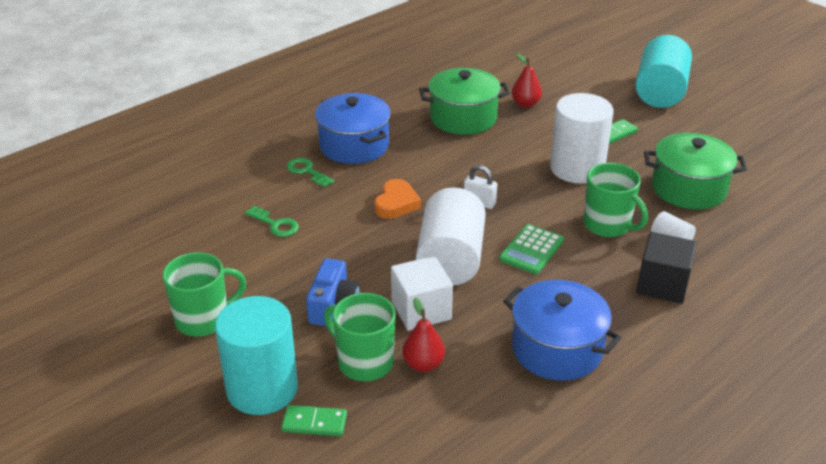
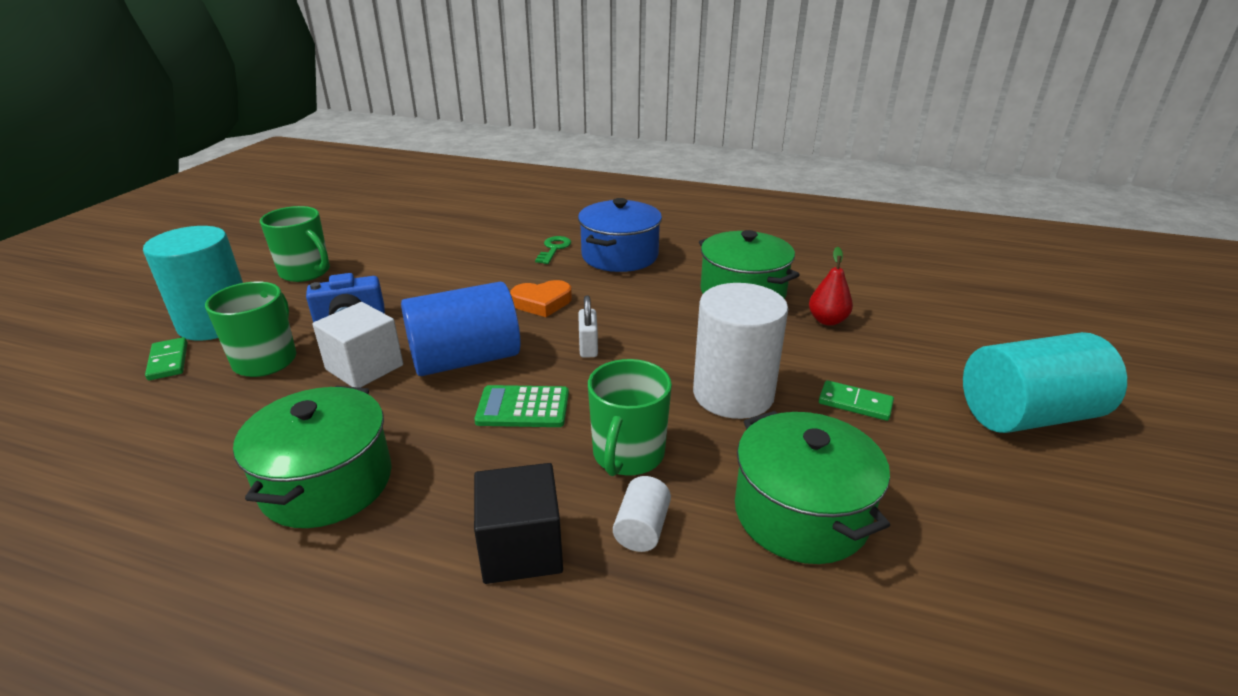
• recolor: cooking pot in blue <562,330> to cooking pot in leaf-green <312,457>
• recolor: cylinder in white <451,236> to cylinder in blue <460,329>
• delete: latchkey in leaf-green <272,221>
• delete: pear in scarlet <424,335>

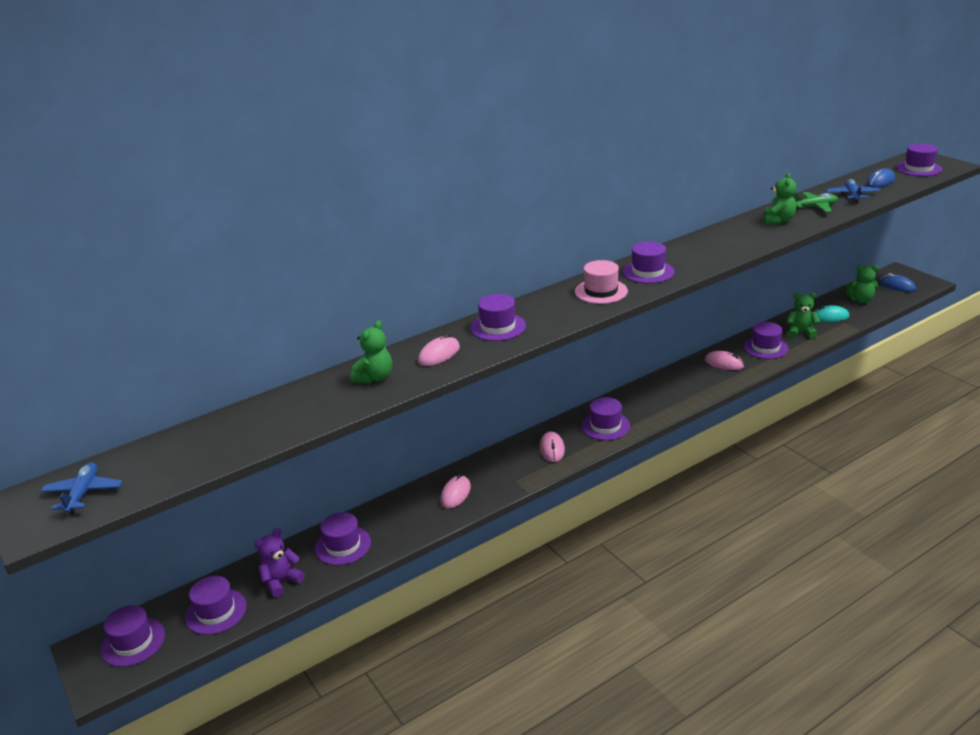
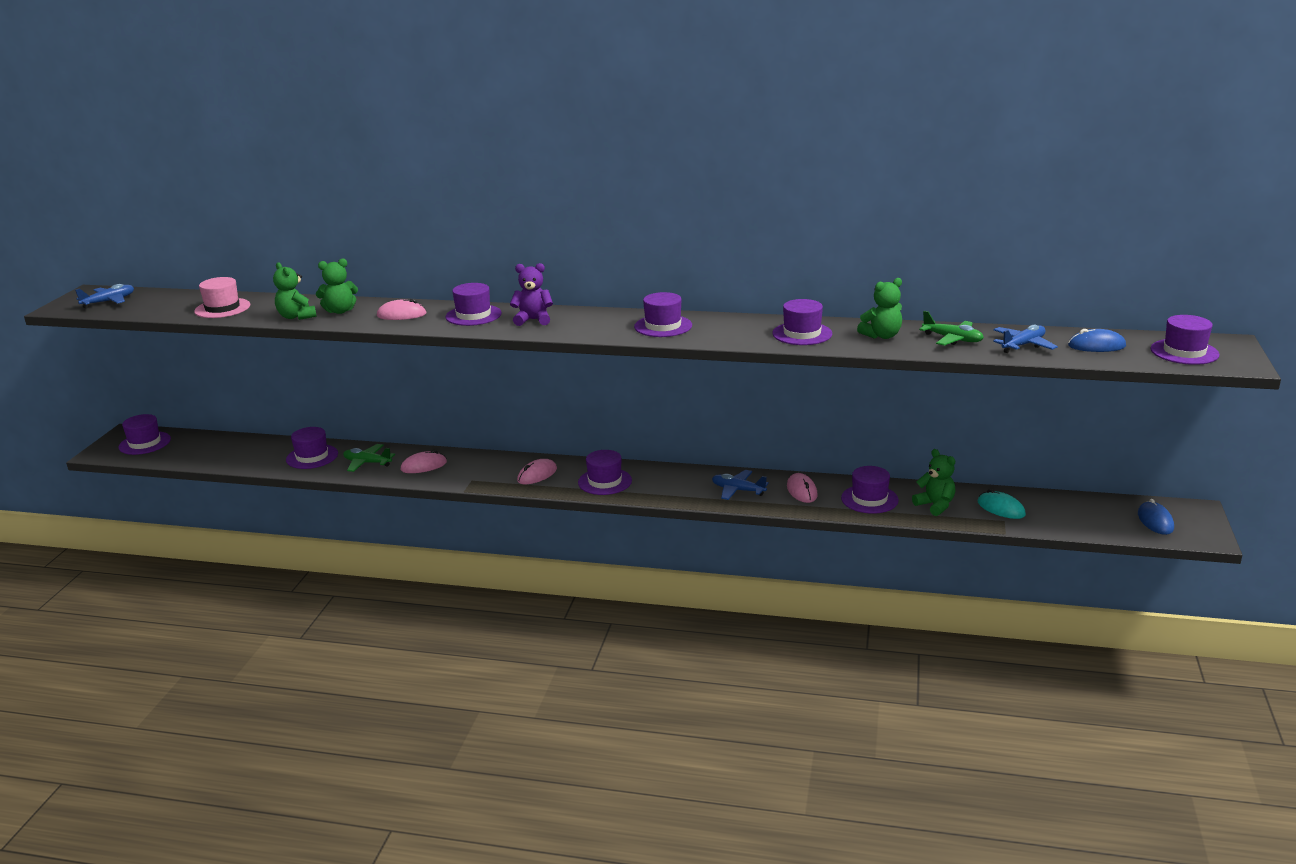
• move: top hat in rose-pink <601,282> to <222,297>
• move: teddy bear in leaf-green <862,284> to <294,291>
• insert: toy plane in leaf-green <369,458>
• move: teddy bear in royal purple <279,562> to <531,294>
• insert: toy plane in blue <740,485>
• move: top hat in royal purple <216,605> to <802,322>

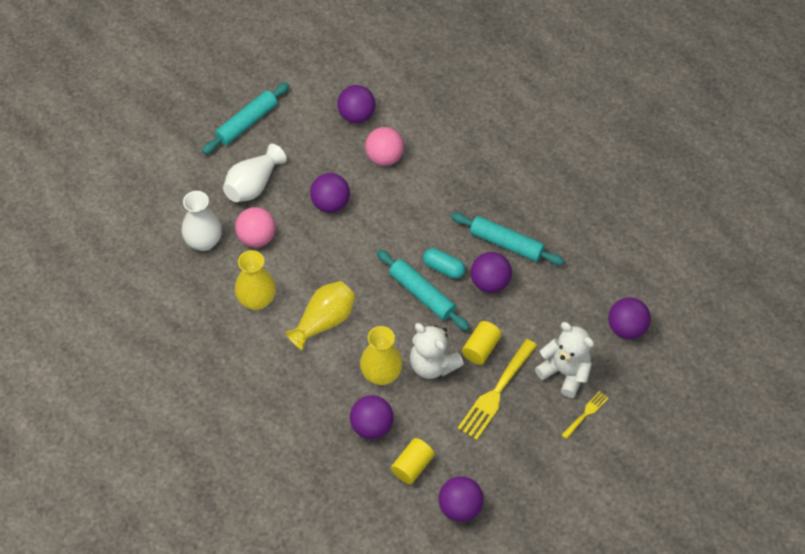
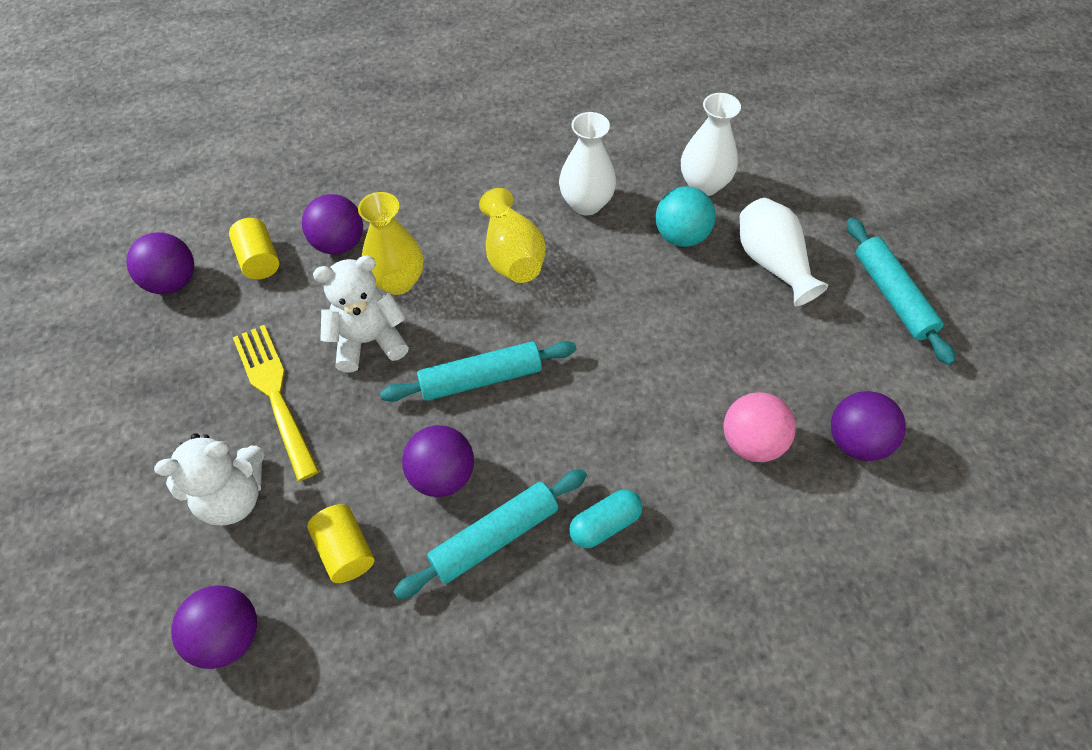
• move: cylinder in bright yellow <482,343> to <341,543>
• recolor: tall vase in bright yellow <255,280> to tall vase in white <587,163>
• move: pill in turquoise <444,263> to <606,518>
• recolor: play ball in rose-pink <255,227> to play ball in turquoise <686,216>
• delete: play ball in royal purple <330,193>
• delete: table fork in bright yellow <585,415>

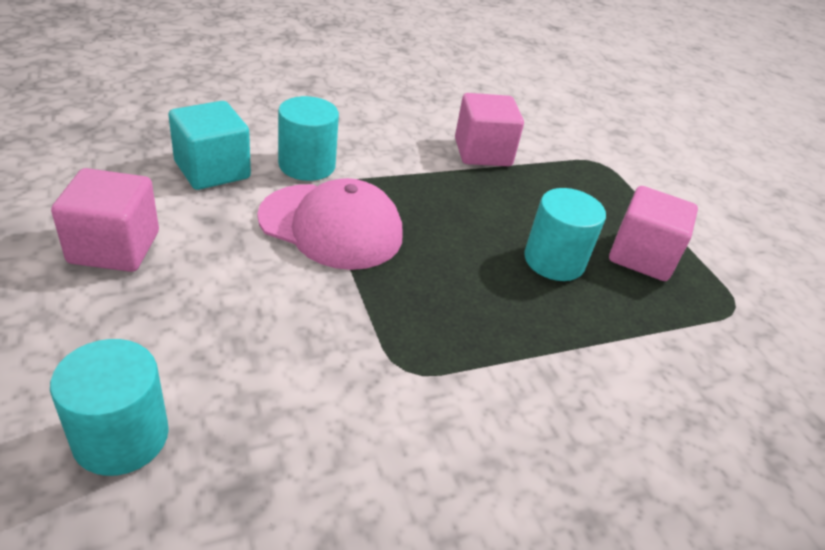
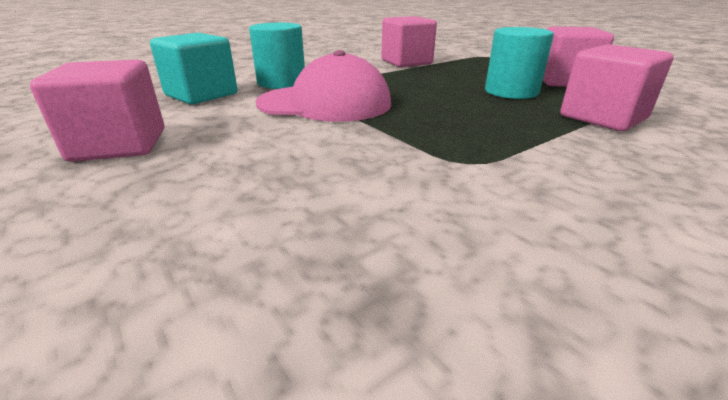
• insert: cube in rose-pink <617,87>
• delete: cylinder in turquoise <109,407>

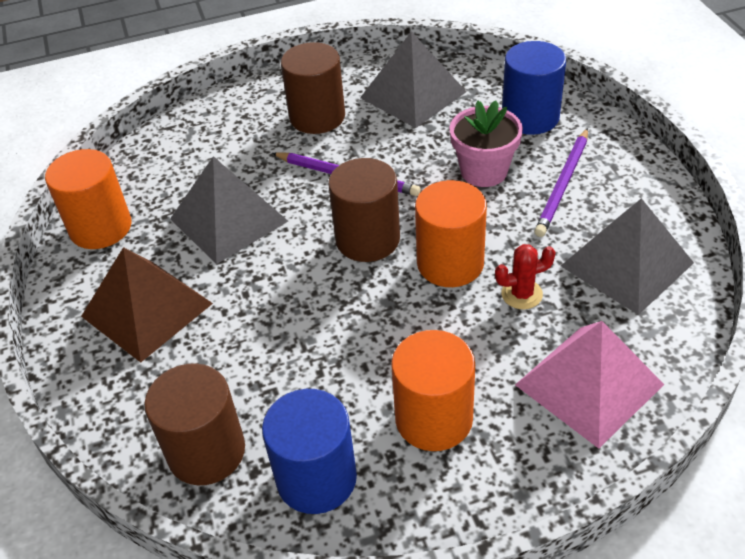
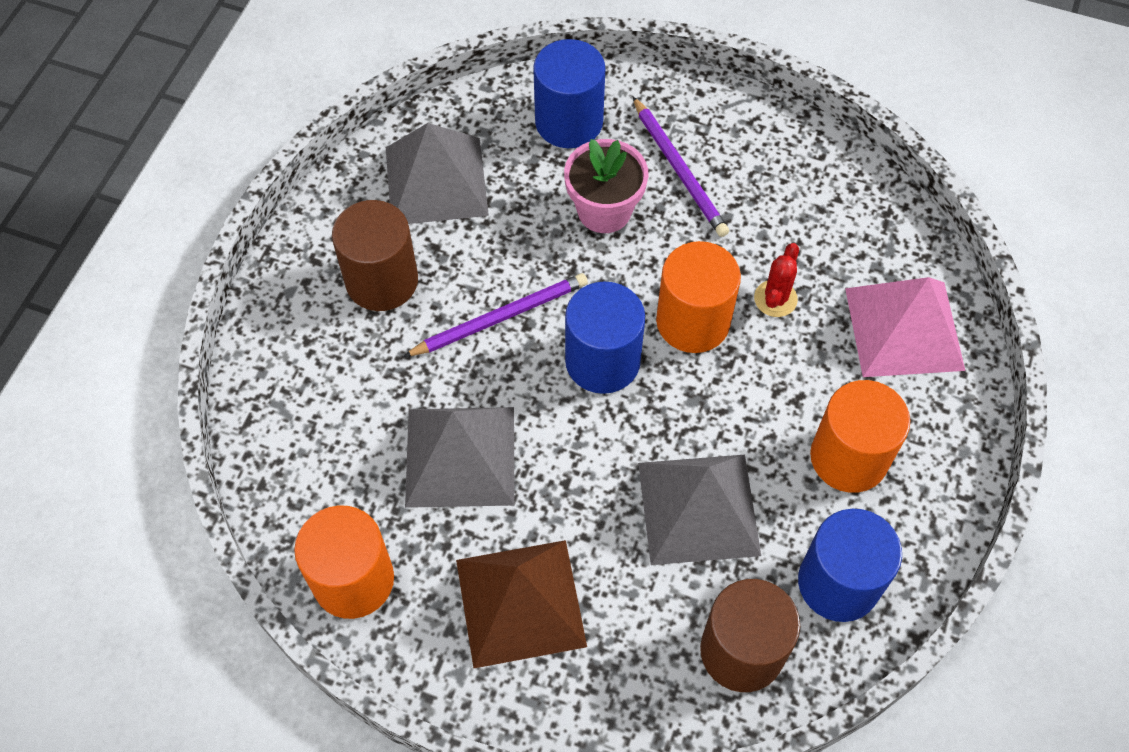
• recolor: cylinder in brown <364,210> to cylinder in blue <605,337>
• move: pyramid in gray <627,256> to <699,510>

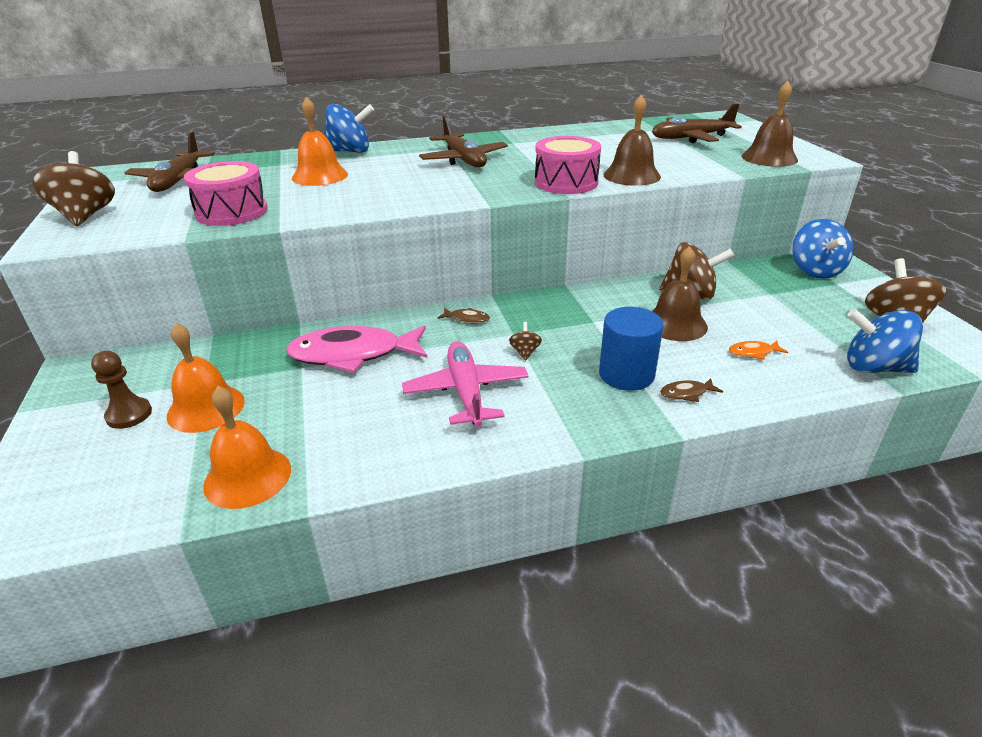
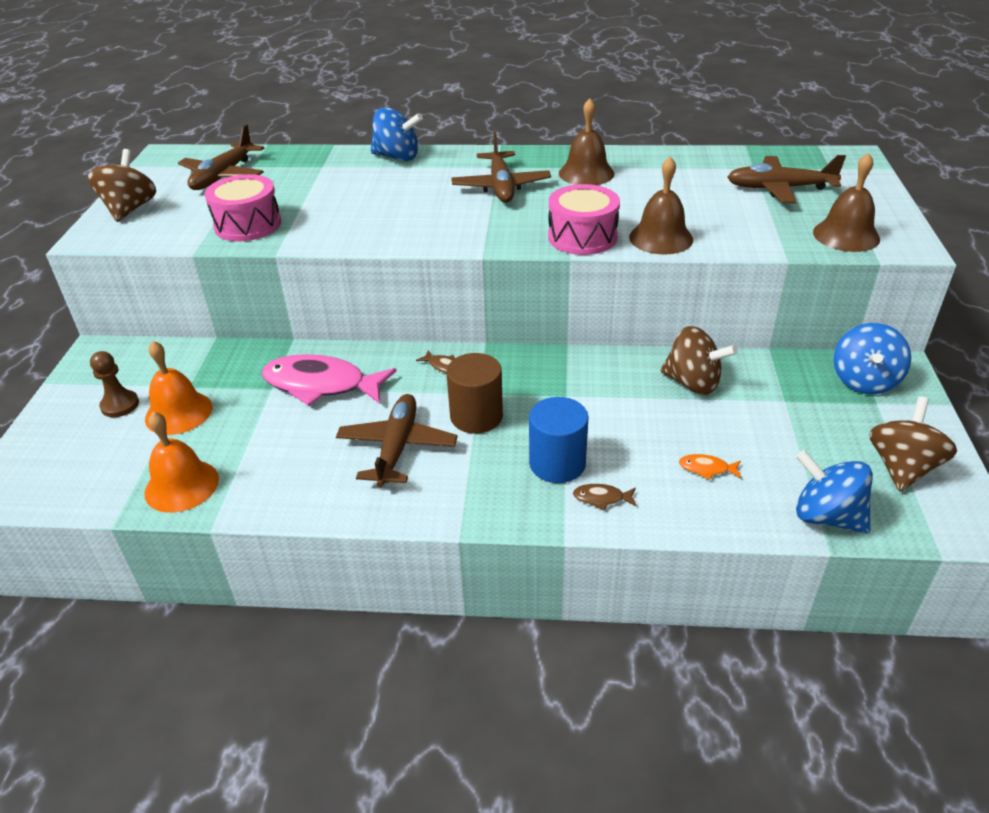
• recolor: toy plane in rose-pink <465,384> to toy plane in brown <397,440>
• replace: toy top in brown <525,341> to cylinder in brown <474,393>
• move: hand bell in brown <680,293> to <586,141>
• delete: hand bell in orange <320,141>

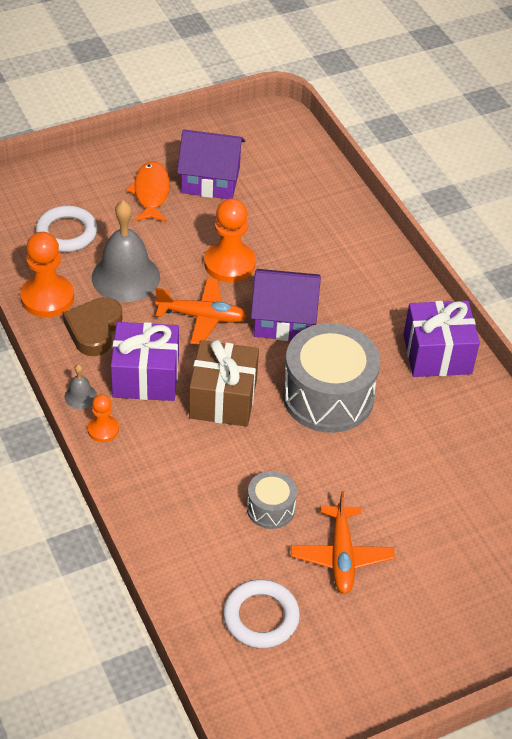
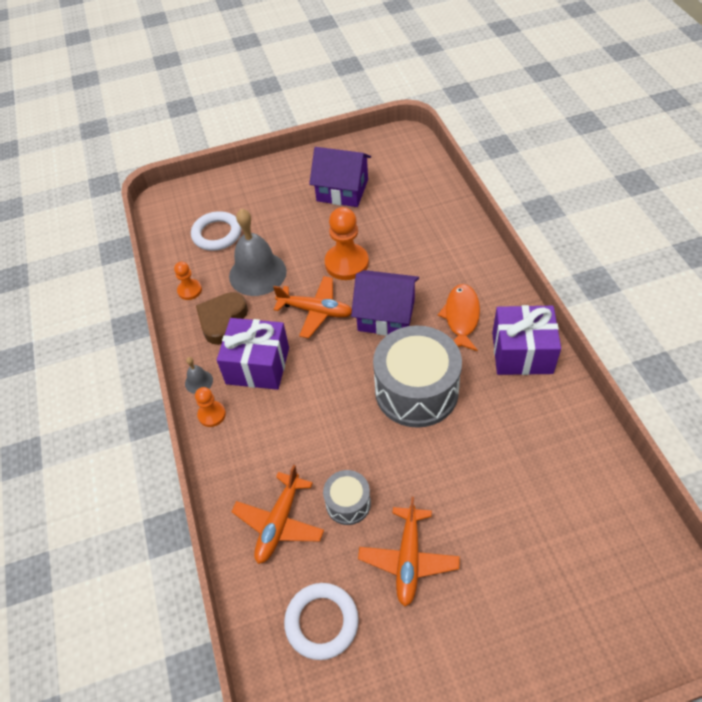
• resize: chess pawn in orange <47,274> = <188,281> x0.55
• insert: toy plane in orange <277,514>
• move: fish figure in orange <148,191> to <459,317>
• delete: present in brown <224,383>

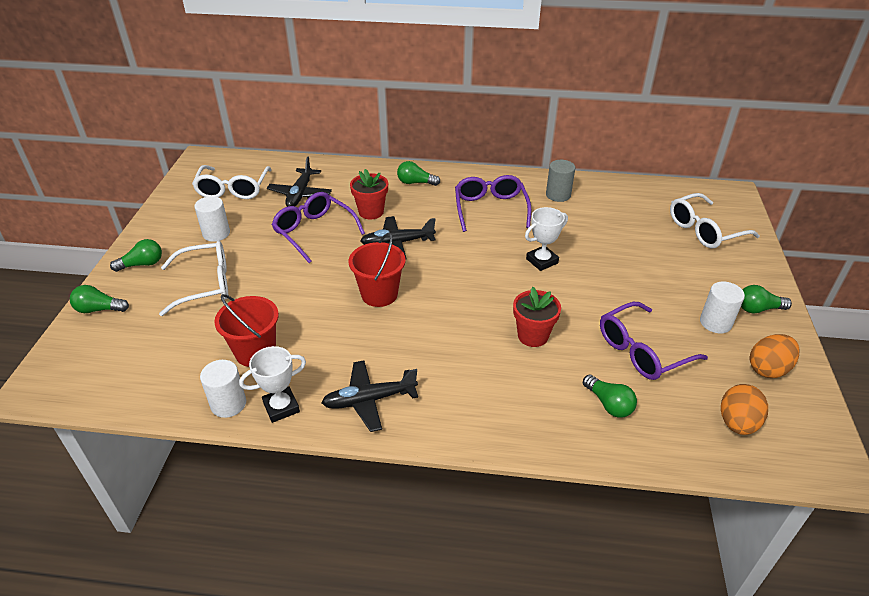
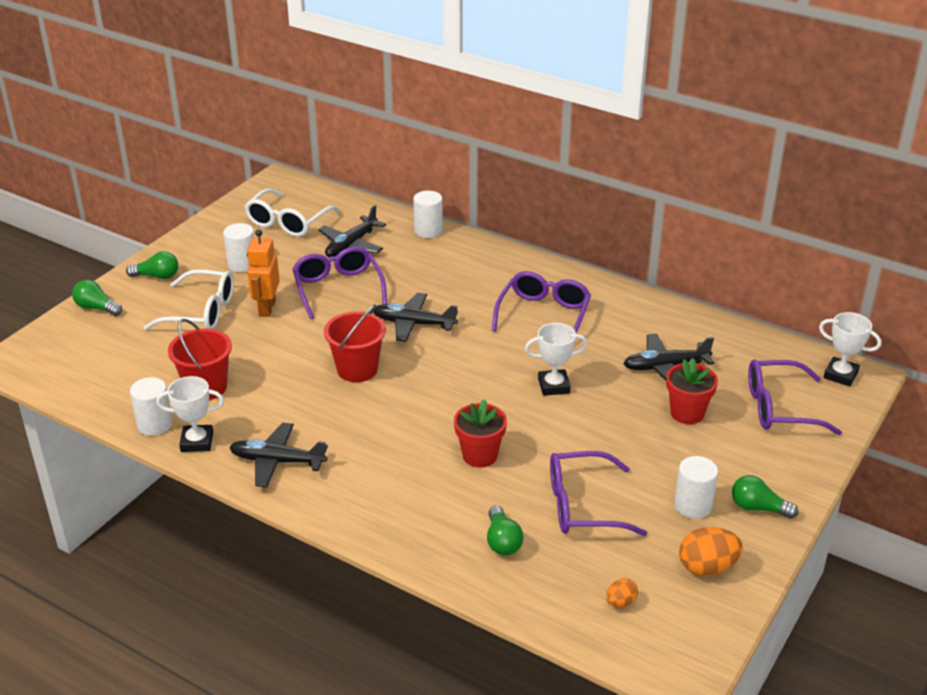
• insert: robot in orange <263,273>
• insert: cylinder in white <428,214>
• resize: egg shape in orange <744,409> = <622,593> x0.56
• insert: toy plane in black <668,356>
• move: potted plant in scarlet <369,194> to <692,391>
• recolor: spectacles in white <715,221> to spectacles in royal purple <795,397>
• insert: prize cup in white <850,349>
• delete: light bulb in leaf-green <418,173>
• delete: cylinder in gray <560,181>

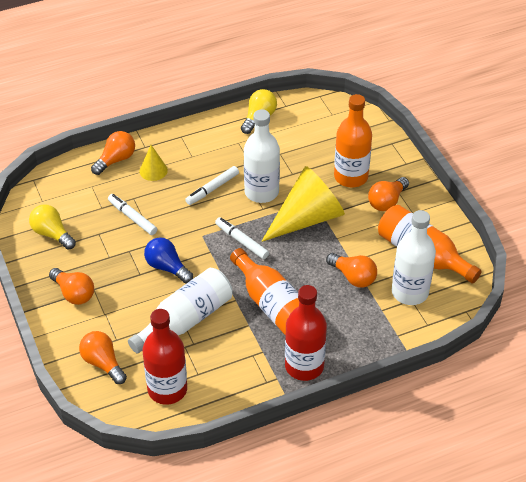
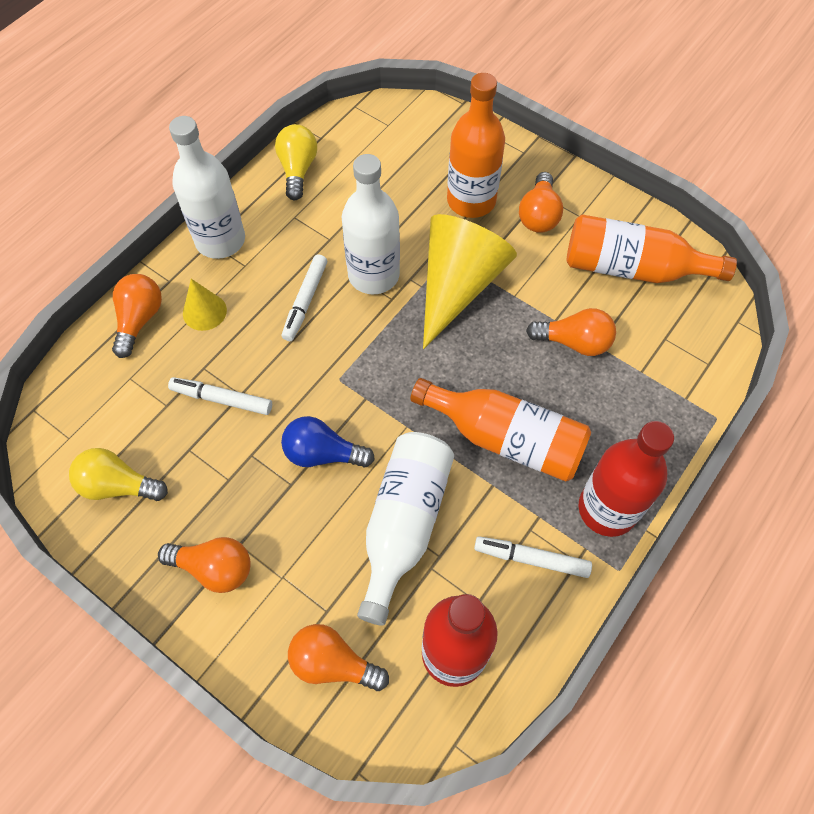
• move: bottle in white <414,257> to <207,187>
• move: marker pen in white <242,238> to <533,557>

